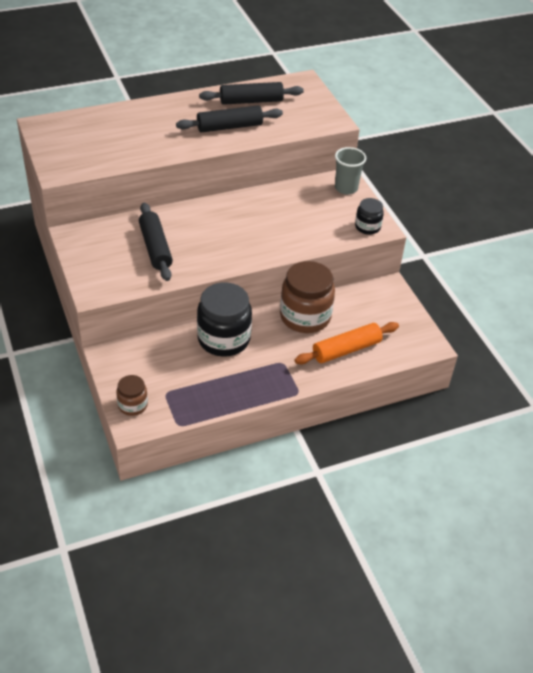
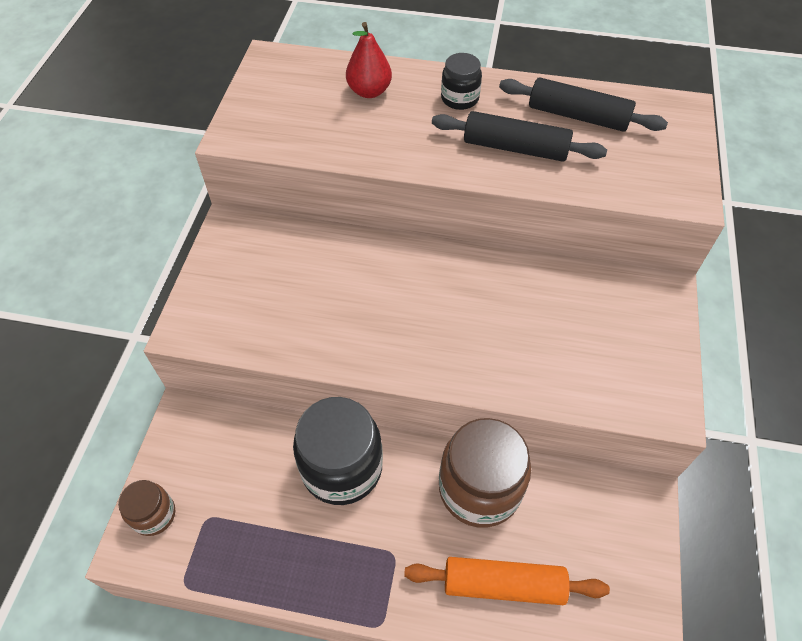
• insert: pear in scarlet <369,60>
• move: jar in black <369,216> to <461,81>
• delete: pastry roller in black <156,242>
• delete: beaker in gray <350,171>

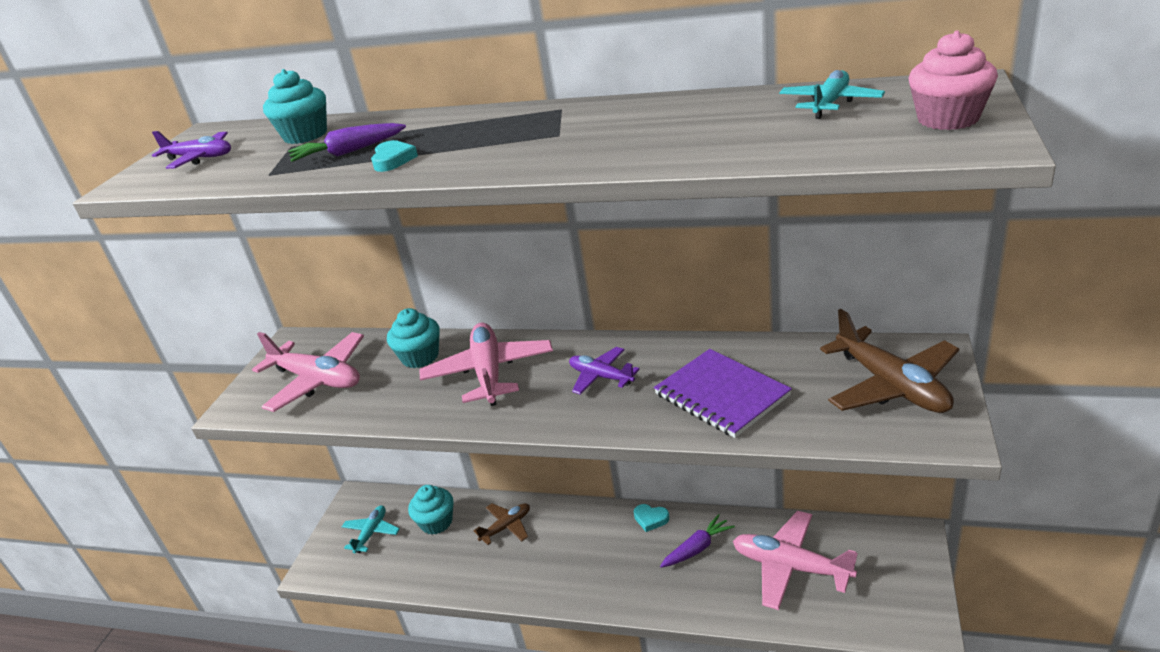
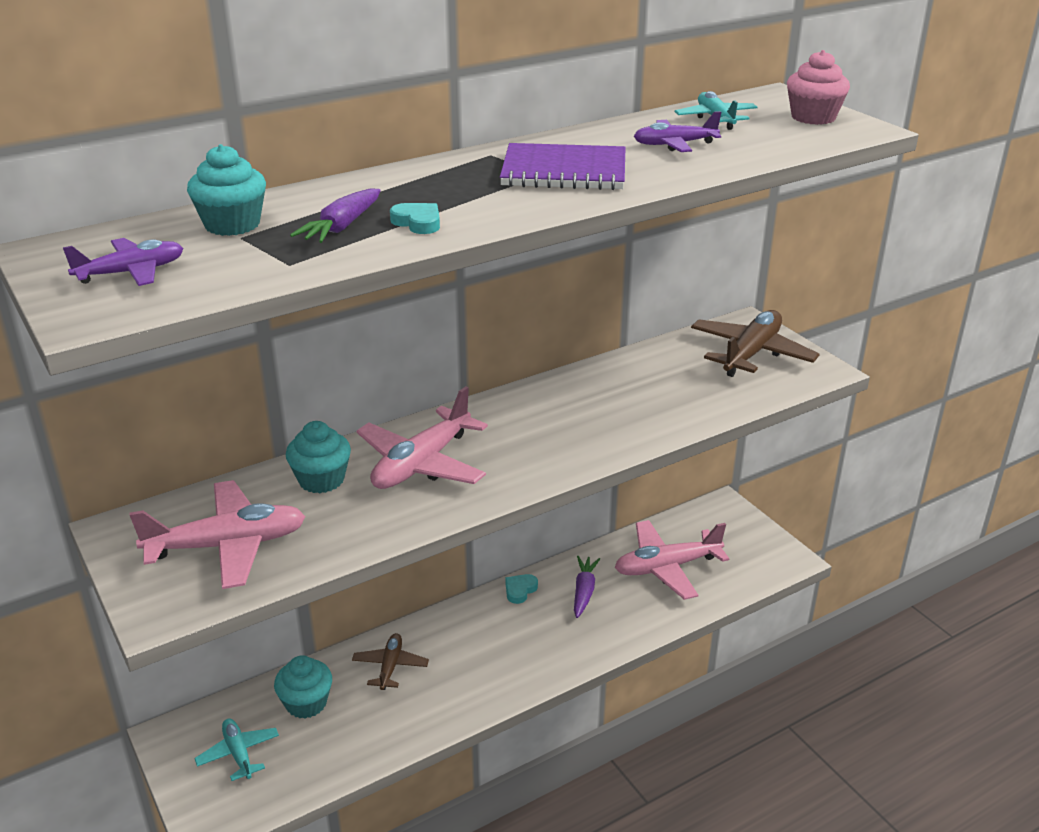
• rotate: toy plane in rose-pink <486,364> = <422,437> 90 degrees counterclockwise
• move: exercise book in royal purple <723,393> to <562,166>
• rotate: heart in turquoise <651,518> = <521,589> 150 degrees clockwise
• move: toy plane in royal purple <604,371> to <677,131>
• rotate: toy plane in brown <889,361> = <755,343> 75 degrees counterclockwise

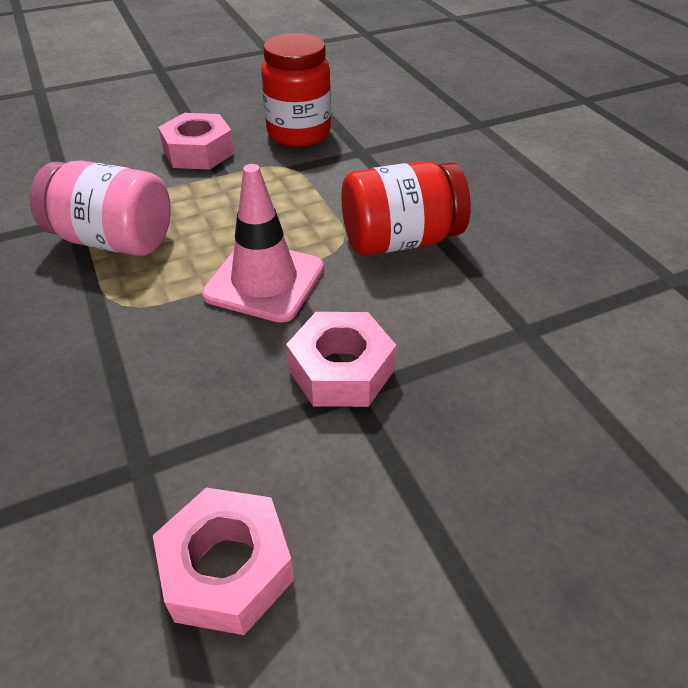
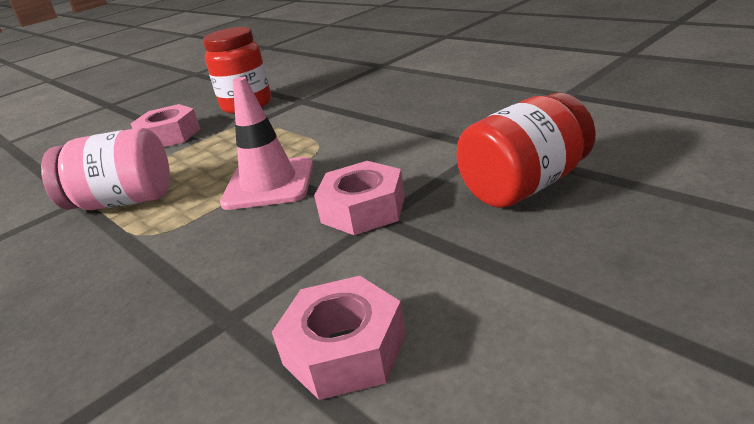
• move: jar in scarlet <406,208> to <526,150>

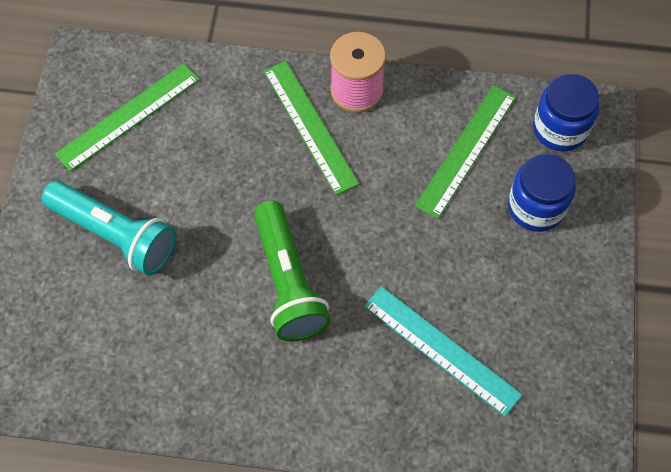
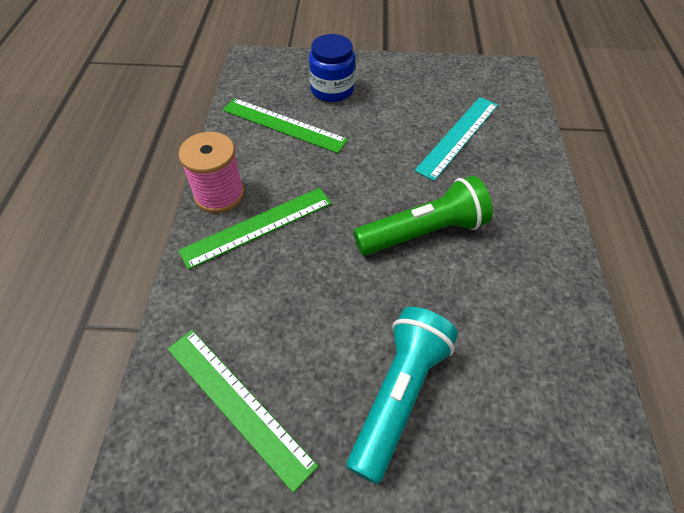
• delete: jar in blue <566,113>

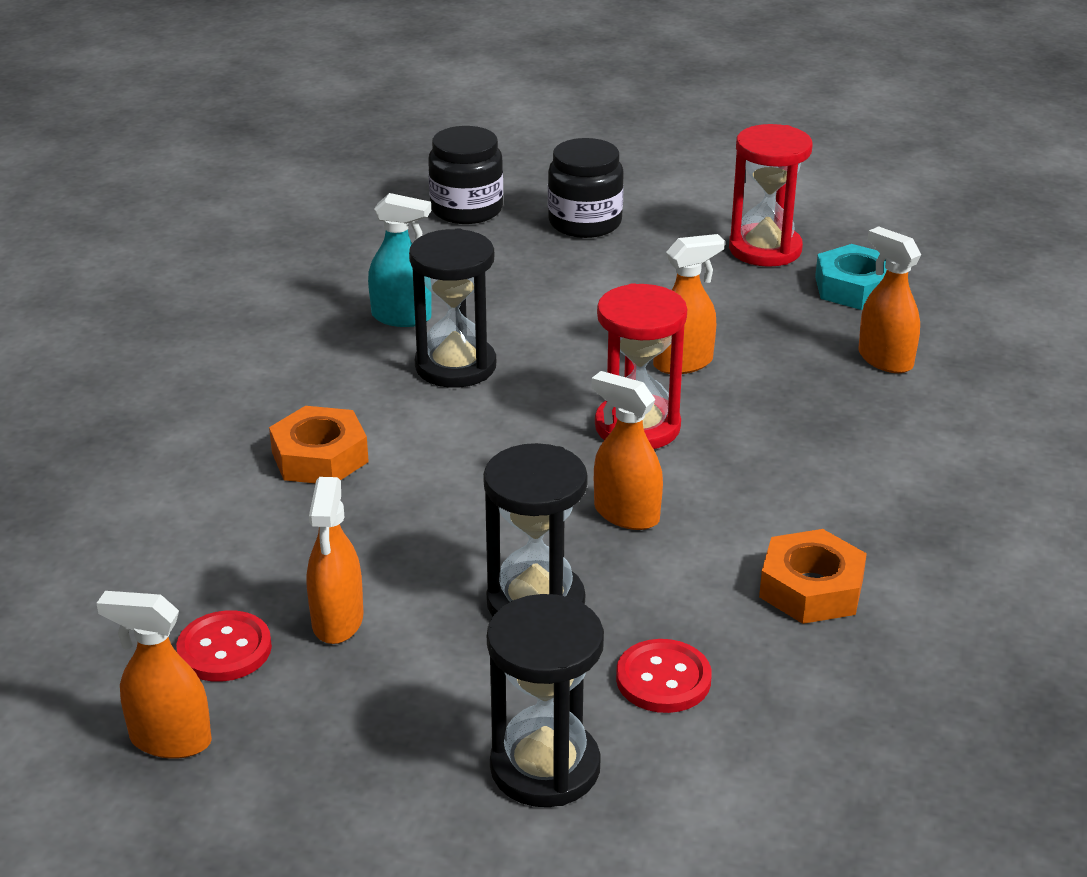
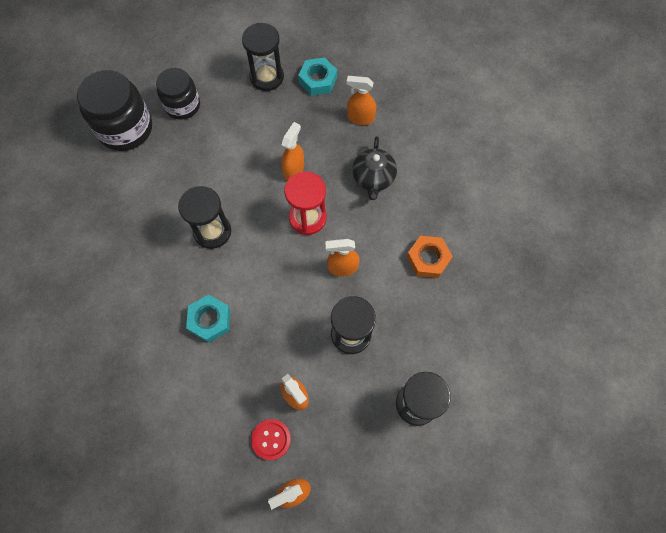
• resize: jar in black <465,175> = <114,110> x1.53
• recolor: nut in orange <319,444> to nut in turquoise <208,319>
• recolor: sandglass in scarlet <770,195> to sandglass in black <263,57>
• insert: china teapot in black <374,168>
• delete: sprayer in turquoise <400,260>
• delete: sewing button in scarlet <664,676>

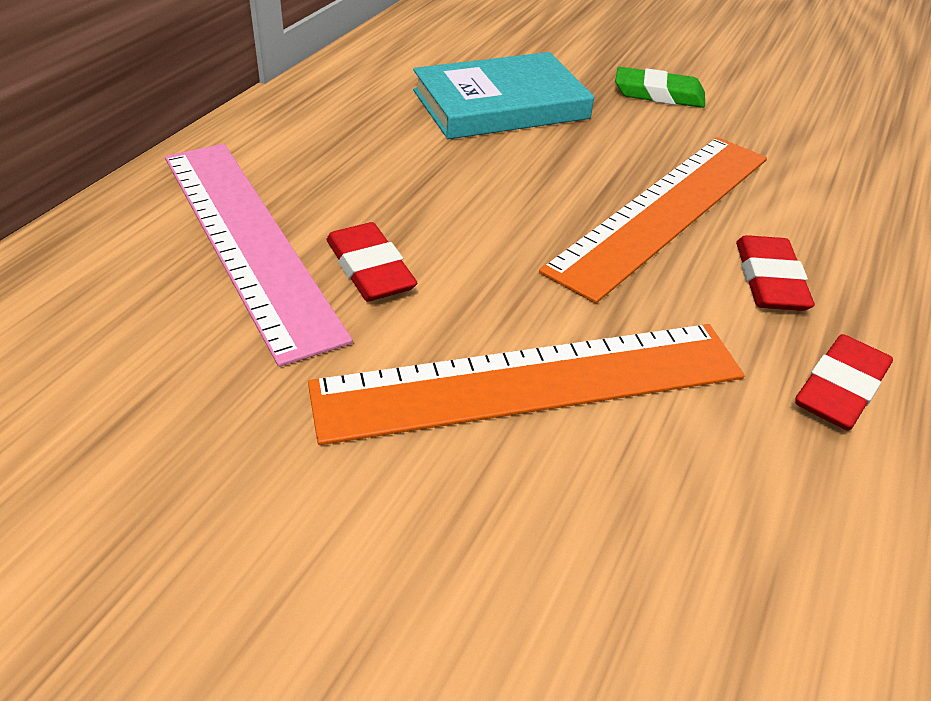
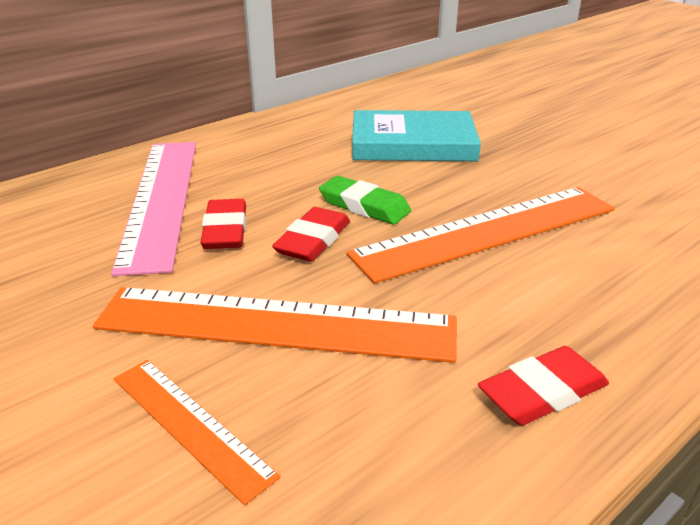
• insert: measuring stick in orange <197,432>
• move: pencil eraser in scarlet <775,273> to <311,234>
• move: pencil eraser in leaf-green <660,87> to <365,200>

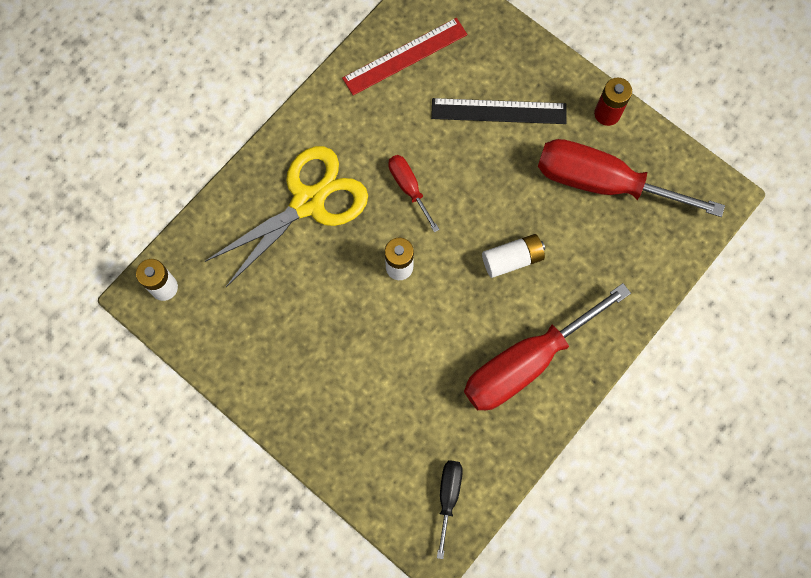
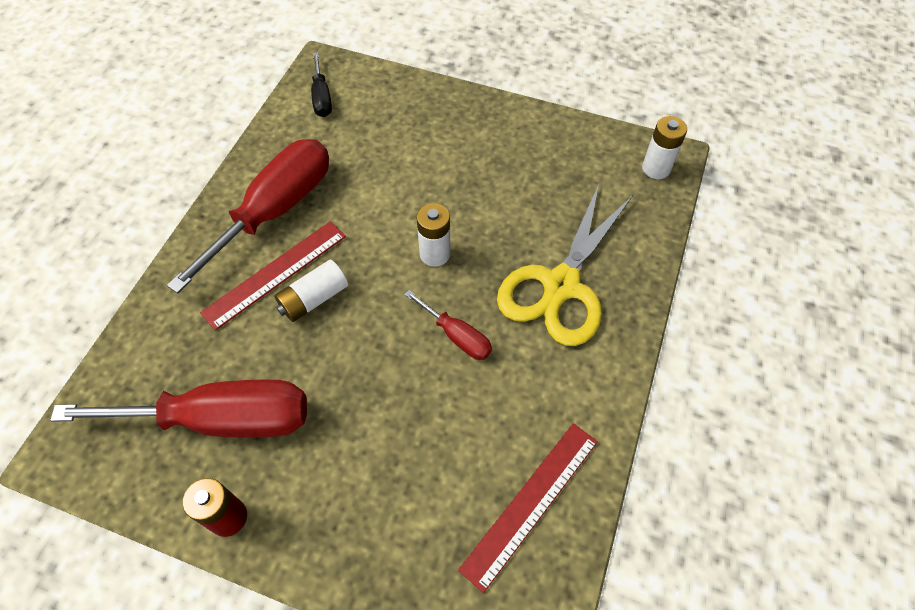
• insert: measuring stick in scarlet <273,276>
• delete: measuring stick in black <499,111>

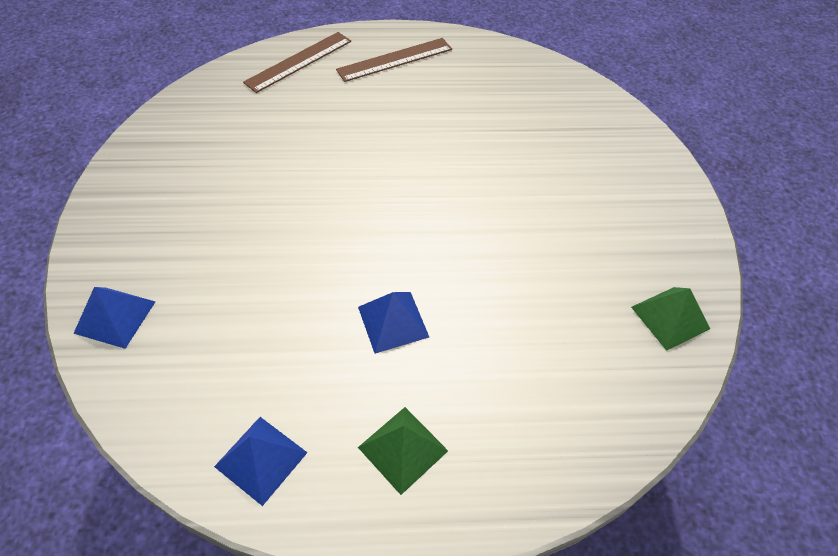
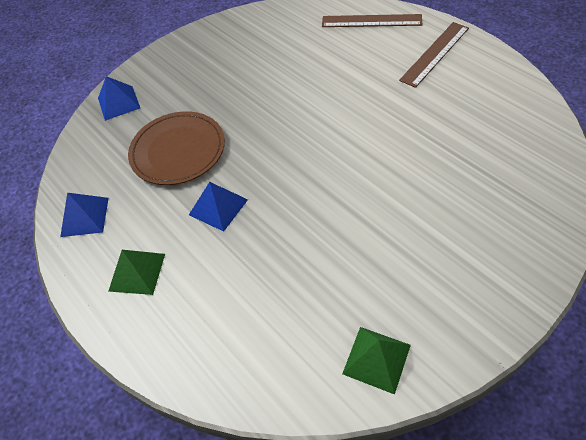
• insert: plate in brown <176,148>
• rotate: measuring stick in brown <394,60> = <434,55> 75 degrees counterclockwise

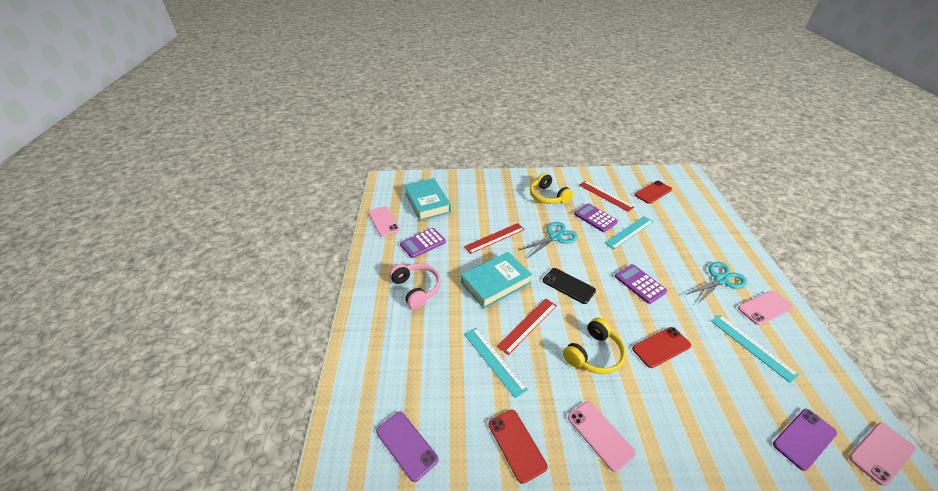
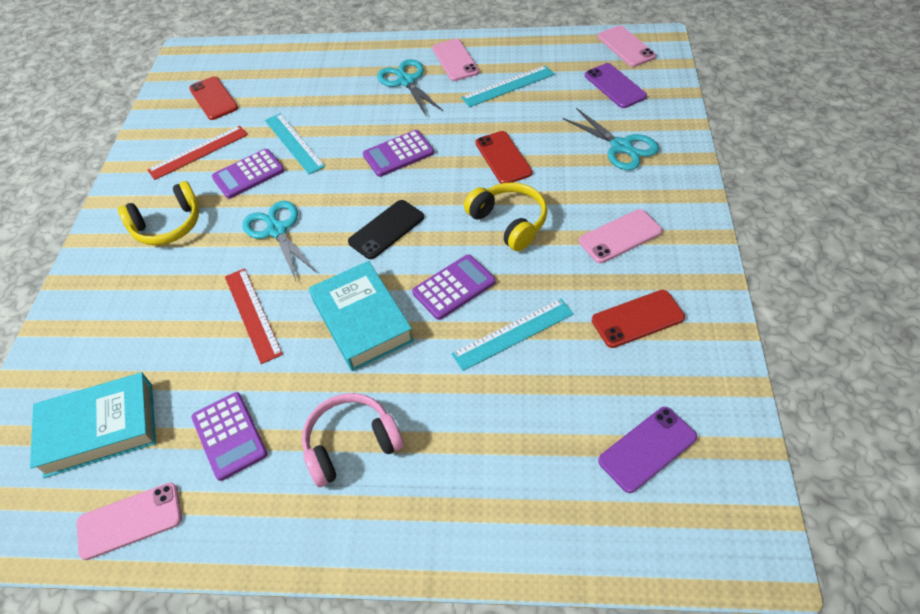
• replace: measuring stick in scarlet <527,326> to calculator in royal purple <454,287>
• insert: shears in turquoise <611,139>

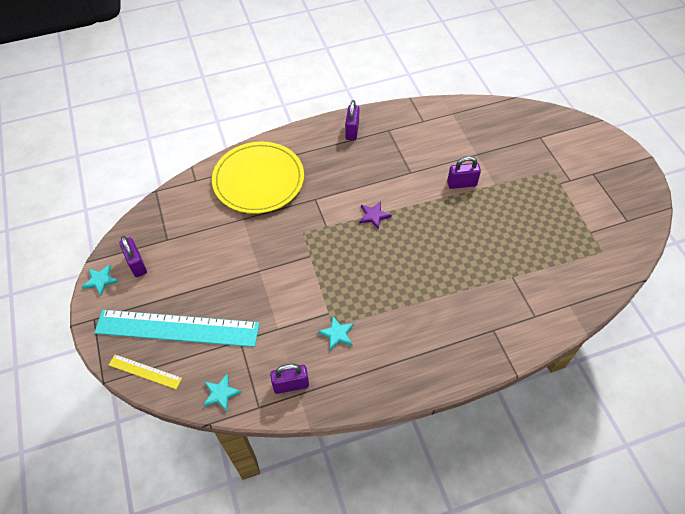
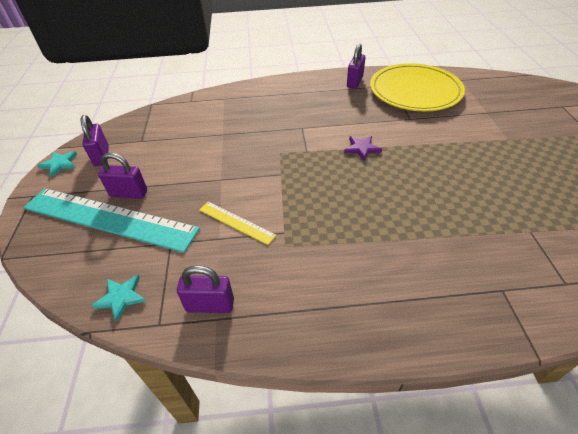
• move: lock in royal purple <464,172> to <122,176>
• move: measuring stick in bright yellow <145,371> to <238,223>
• move: plate in bright yellow <258,178> to <417,87>
• delete: star shape in turquoise <336,333>

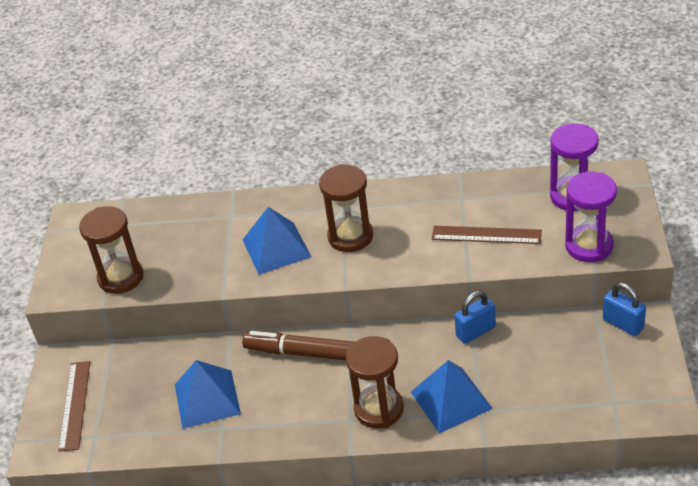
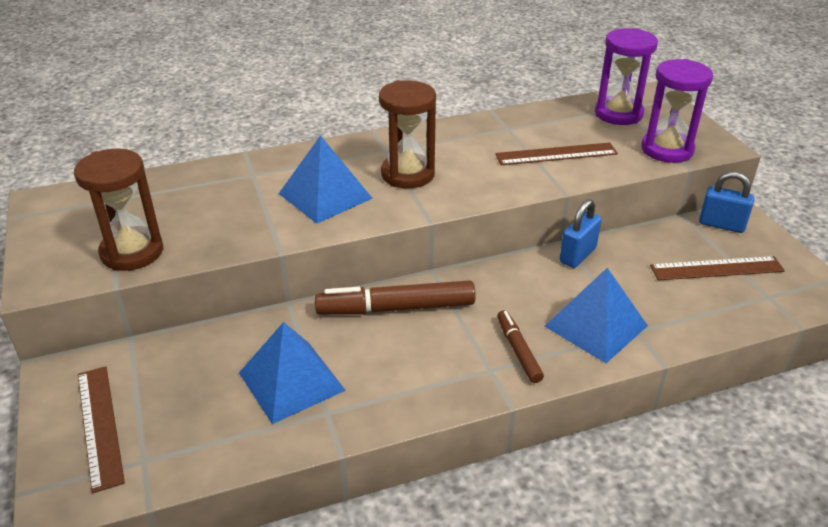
• replace: sandglass in brown <375,382> to marker pen in brown <520,346>
• insert: measuring stick in brown <717,268>

